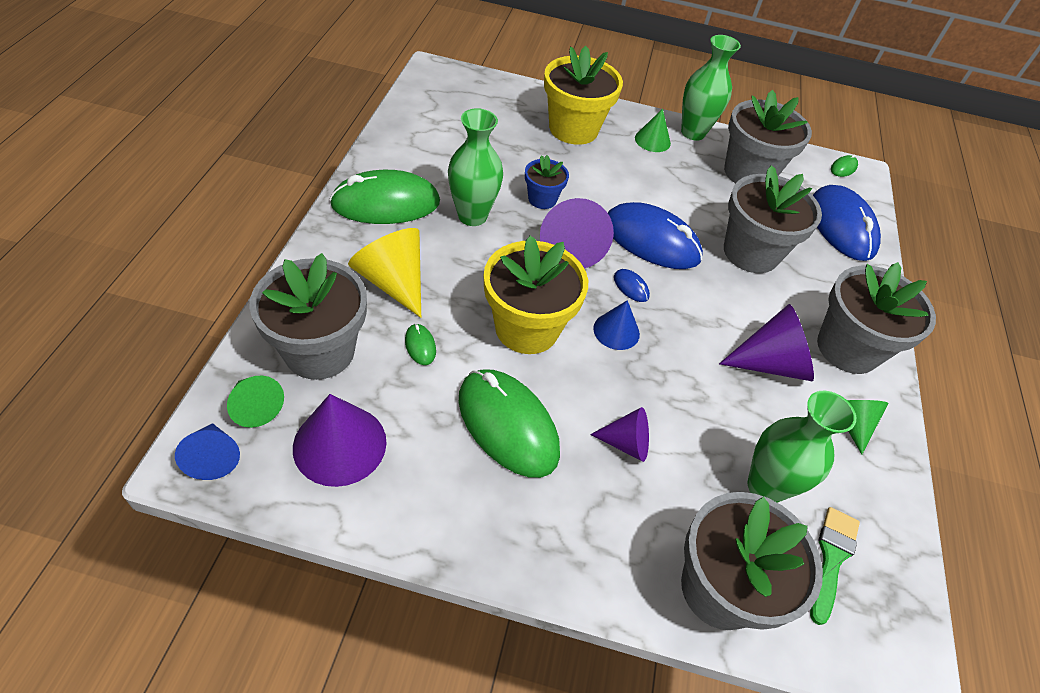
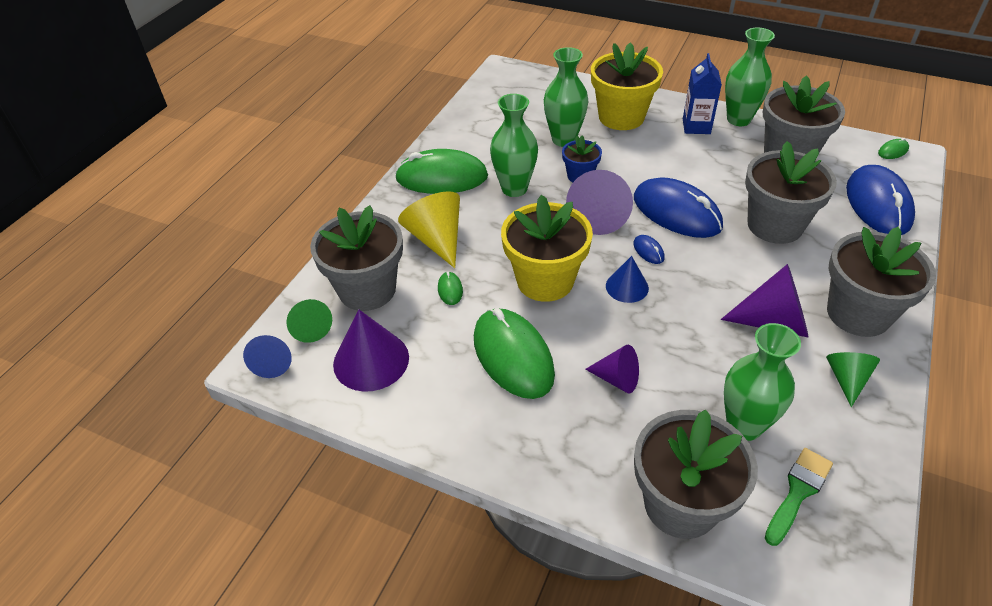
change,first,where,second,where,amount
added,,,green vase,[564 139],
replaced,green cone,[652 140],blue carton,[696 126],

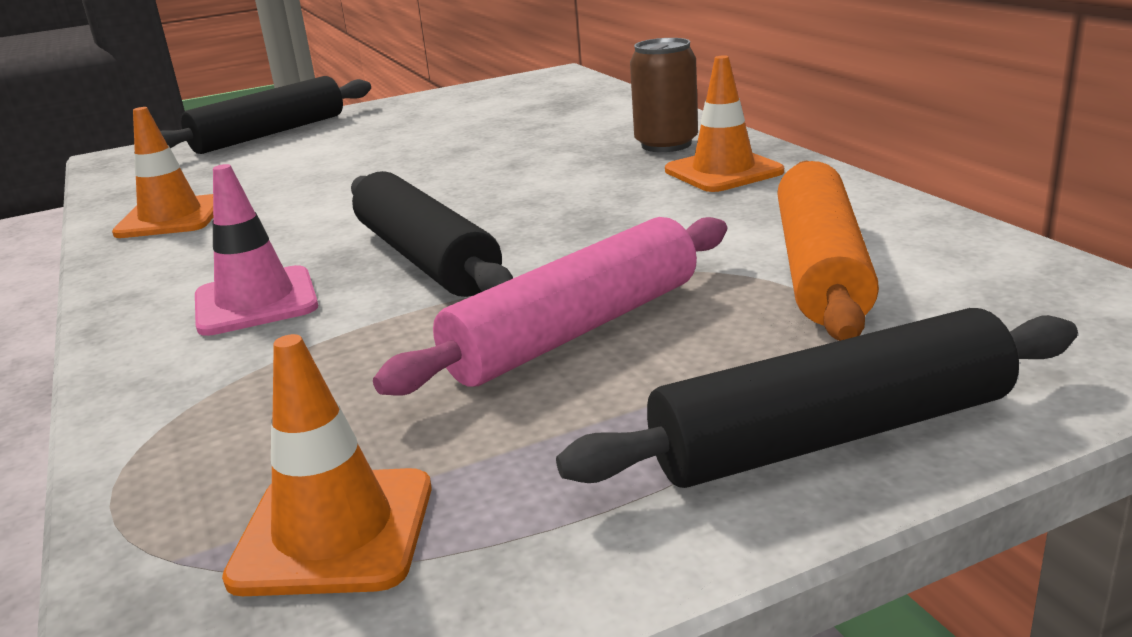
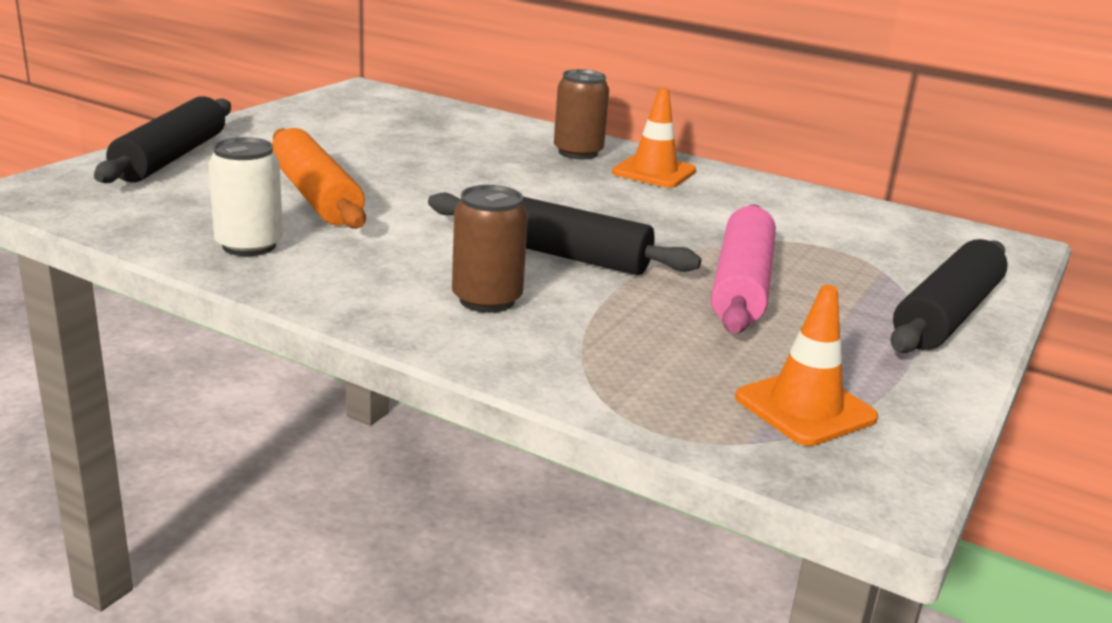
change,first,where,second,where,amount
replaced,orange traffic cone,[171 218],white can,[249 245],
moved,orange rolling pin,[820 268],,[315 195],
replaced,pink traffic cone,[256 302],brown can,[487 300],

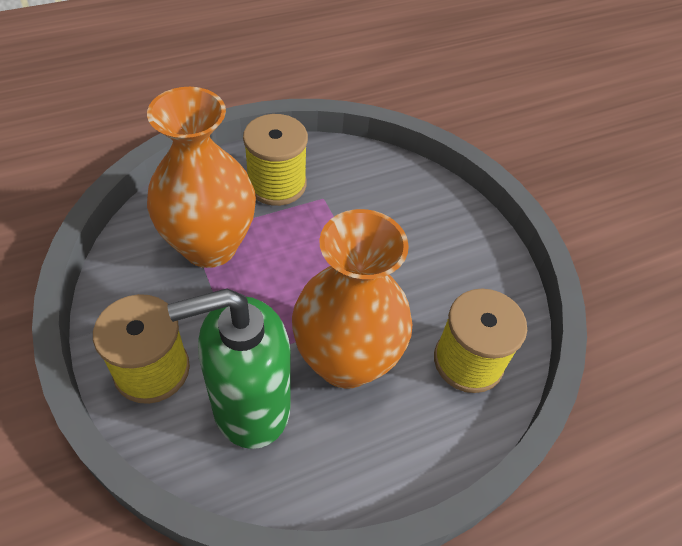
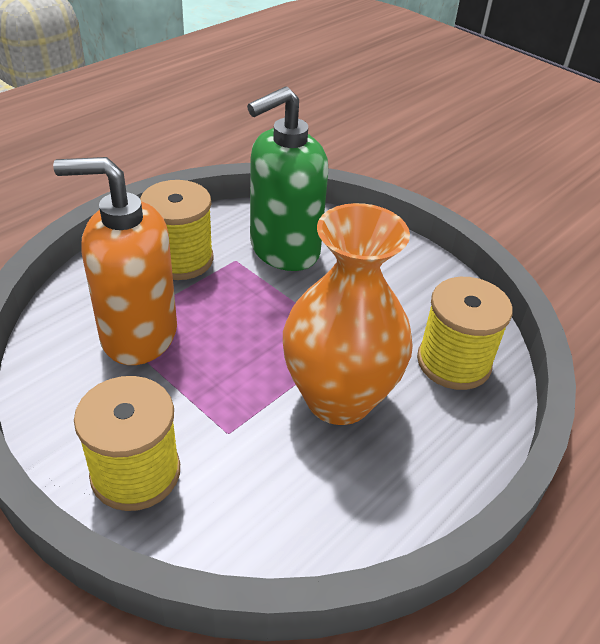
change,first,where,second,where,amount
replaced,orange vase,[210 246],orange soap dispenser,[138 334],
moved,green soap dispenser,[250 406],,[284 250],

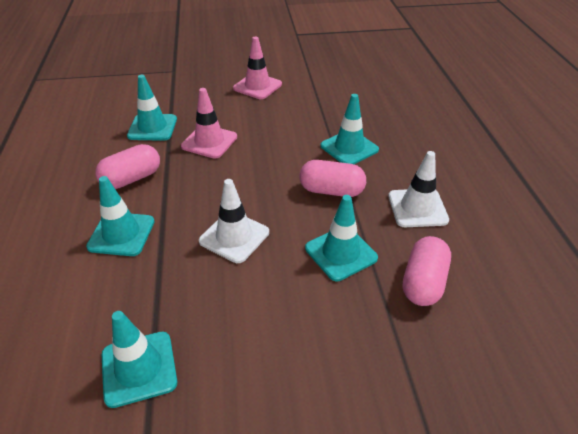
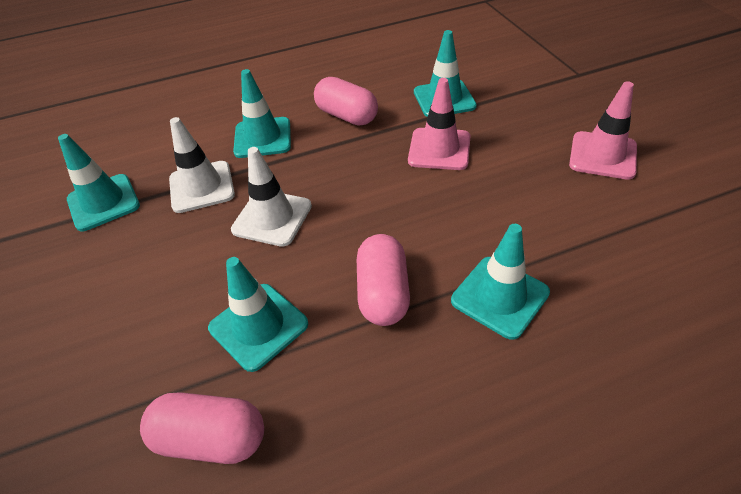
change,first,where,second,where,amount
moved,white traffic cone,[417 208],,[202 187],

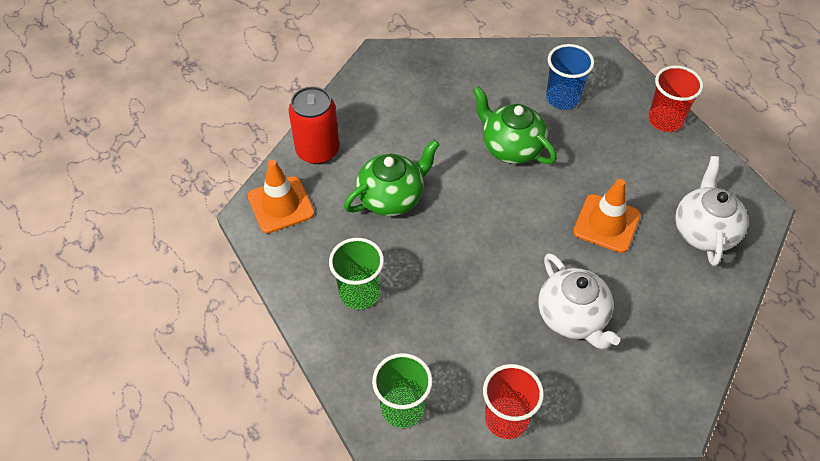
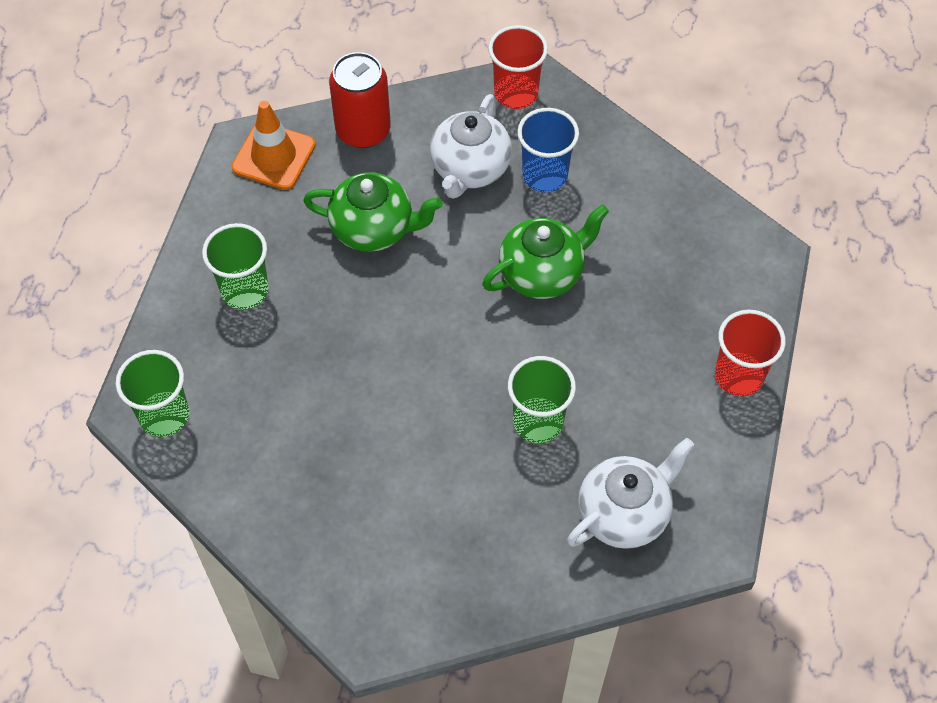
change,first,where,second,where,amount
moved,white teapot,[573 317],,[470 169],
turned,green teapot,[511 147],,[542 273],60 degrees clockwise
moved,red cup,[506 419],,[516 93],
replaced,orange traffic cone,[606 223],green cup,[538 422],
moved,blue cup,[562 98],,[544 175],

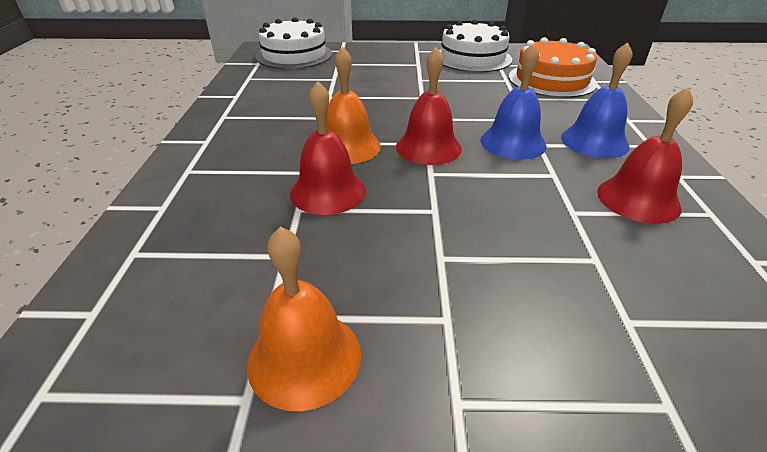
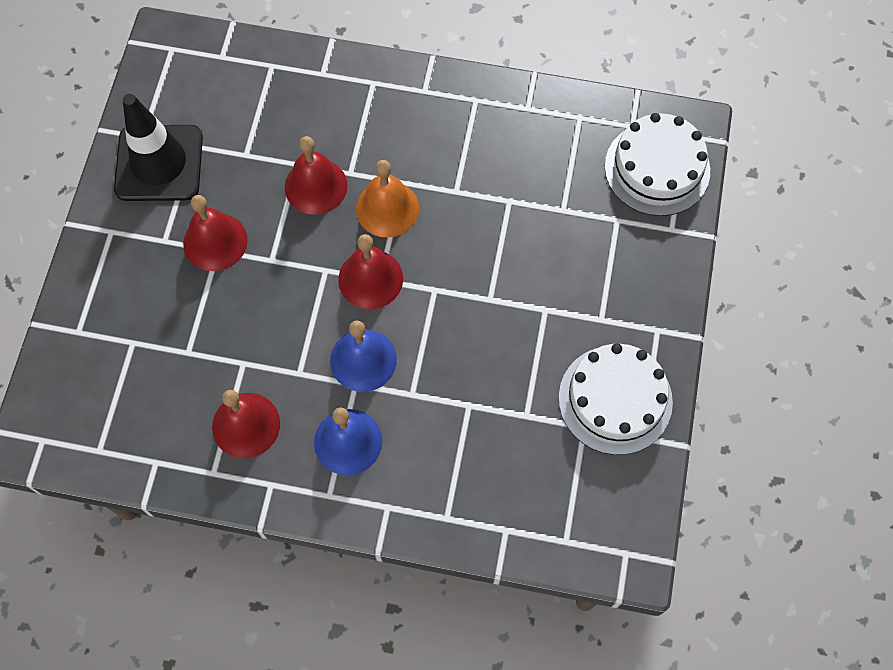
change,first,where,second,where,amount
replaced,orange bell,[304 357],black traffic cone,[159 163],
added,,,red bell,[215 241],
removed,orange cake,[551 80],,,

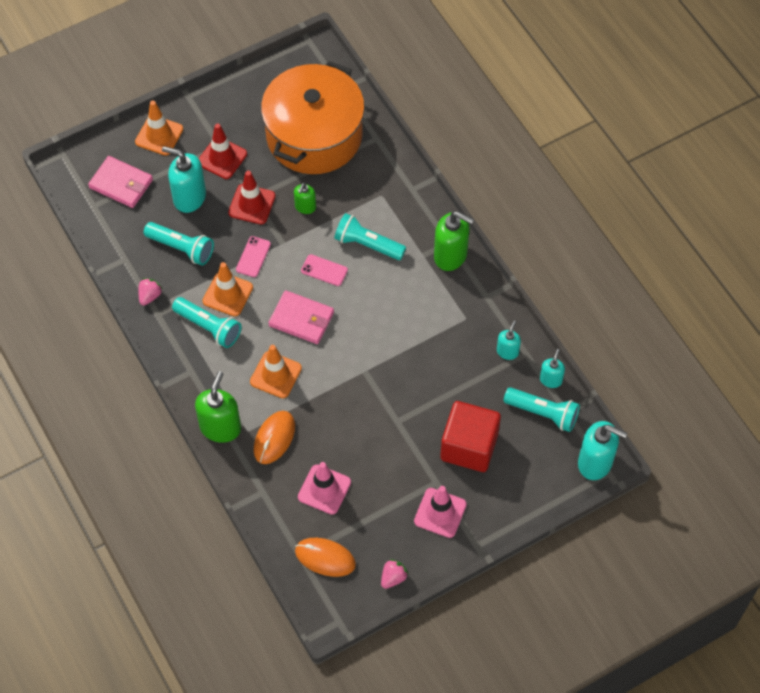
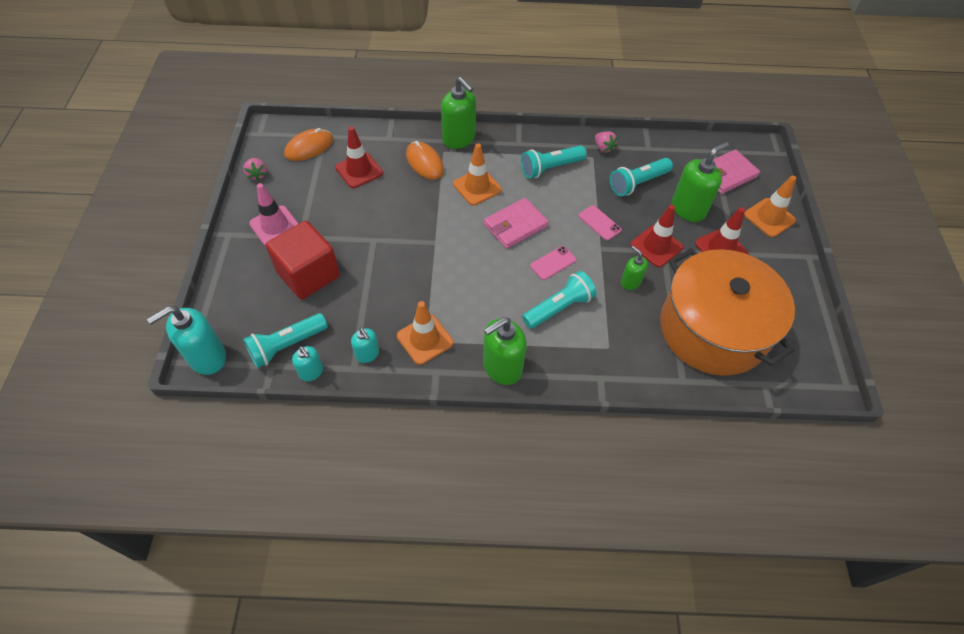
change,first,where,second,where,amount
recoloured,pink traffic cone,[324 489],red traffic cone,[359 170],
moved,orange traffic cone,[227 294],,[425 339],
recoloured,turquoise soap dispenser,[189 197],green soap dispenser,[688 209],

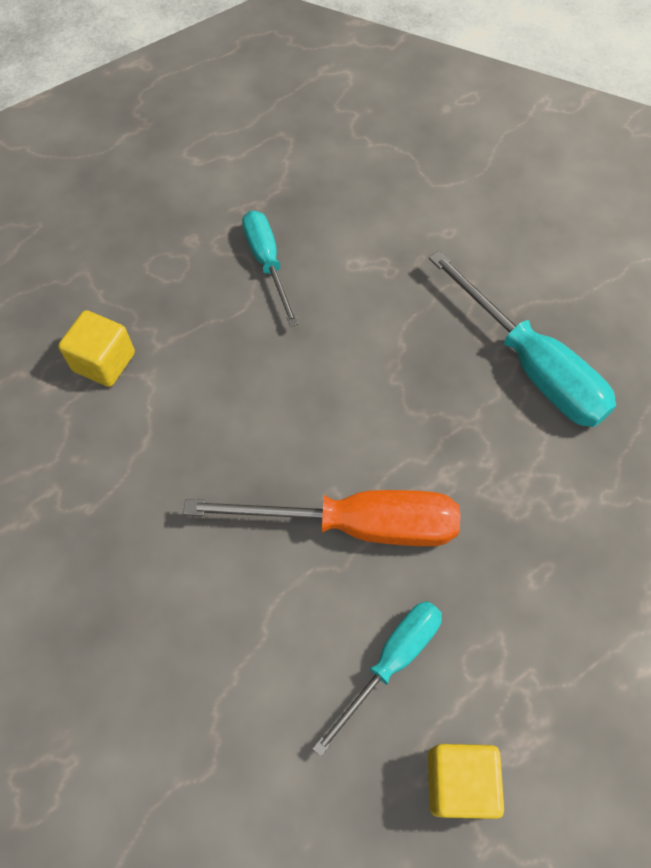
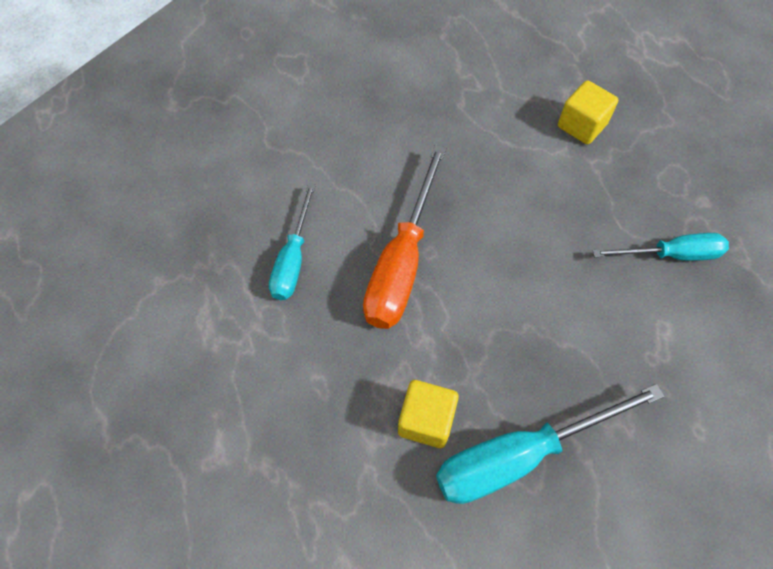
change,first,where,second,where,amount
turned,turquoise screwdriver,[391 662],,[293 259],45 degrees clockwise
moved,yellow cube,[459 782],,[426 420],

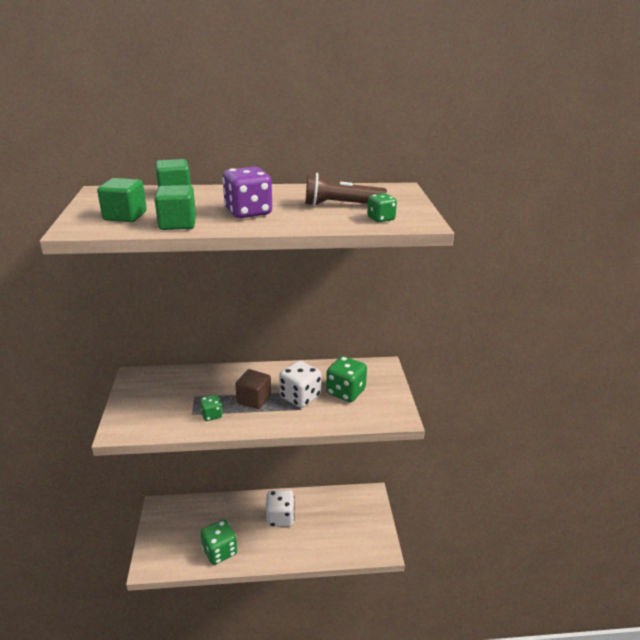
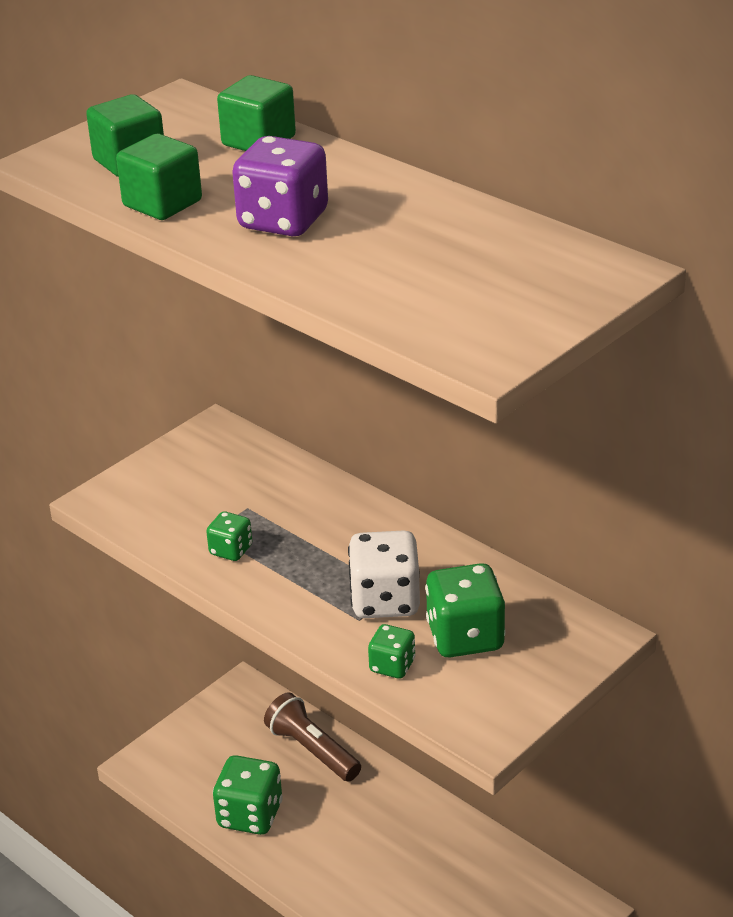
change,first,where,second,where,amount
moved,brown flashlight,[341 205],,[312 750],
moved,green dice,[381 219],,[392 666],
removed,brown cube,[254 399],,,
removed,white dice,[280 517],,,

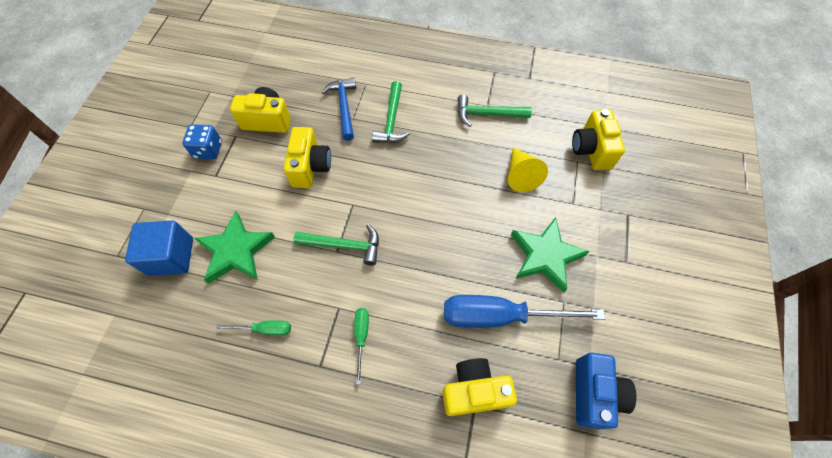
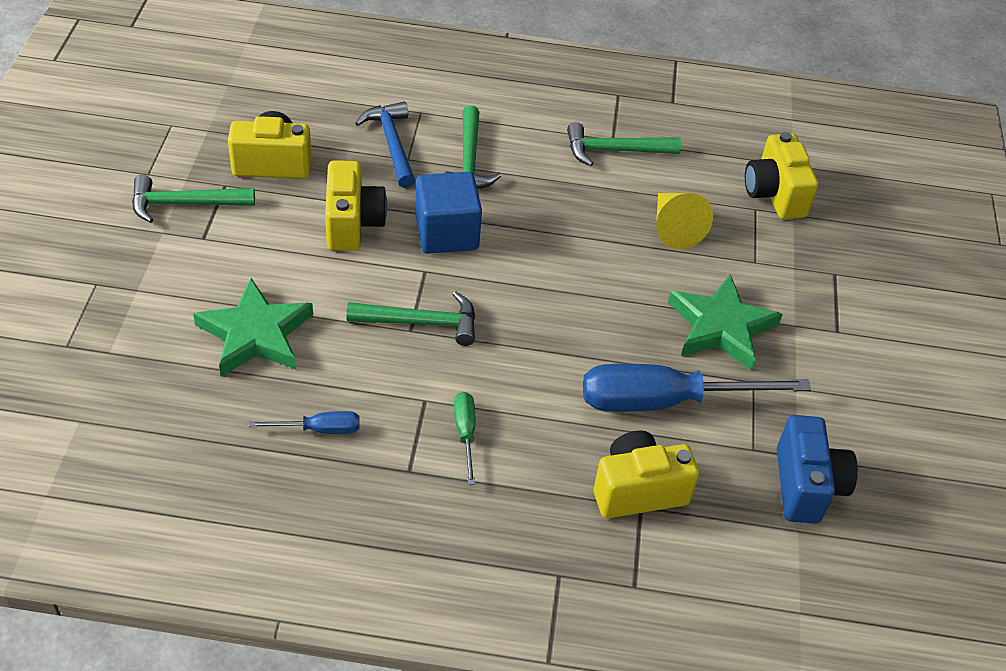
change,first,where,second,where,amount
replaced,blue dice,[208 150],green hammer,[185 204],
recoloured,green screwdriver,[265 329],blue screwdriver,[319 429],
moved,blue cube,[171 256],,[447 233],

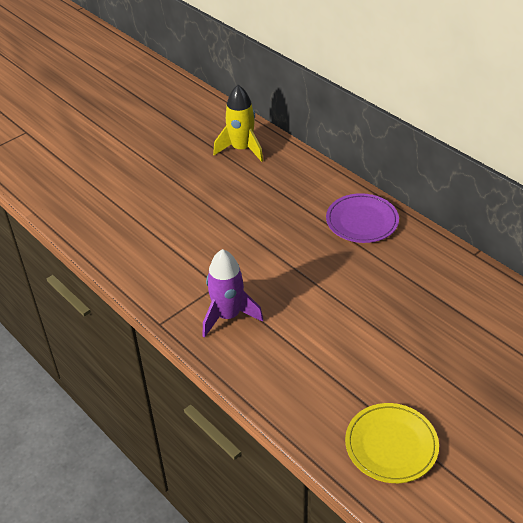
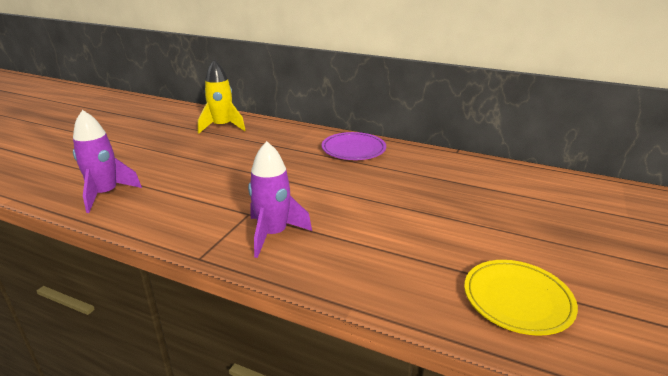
change,first,where,second,where,amount
added,,,purple rocket,[105 194],

